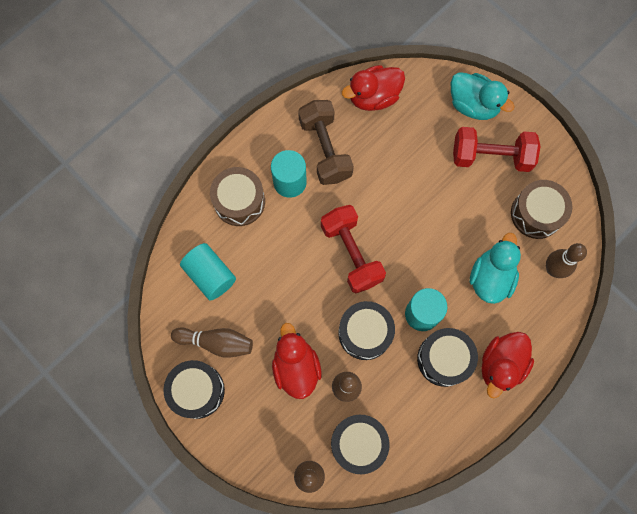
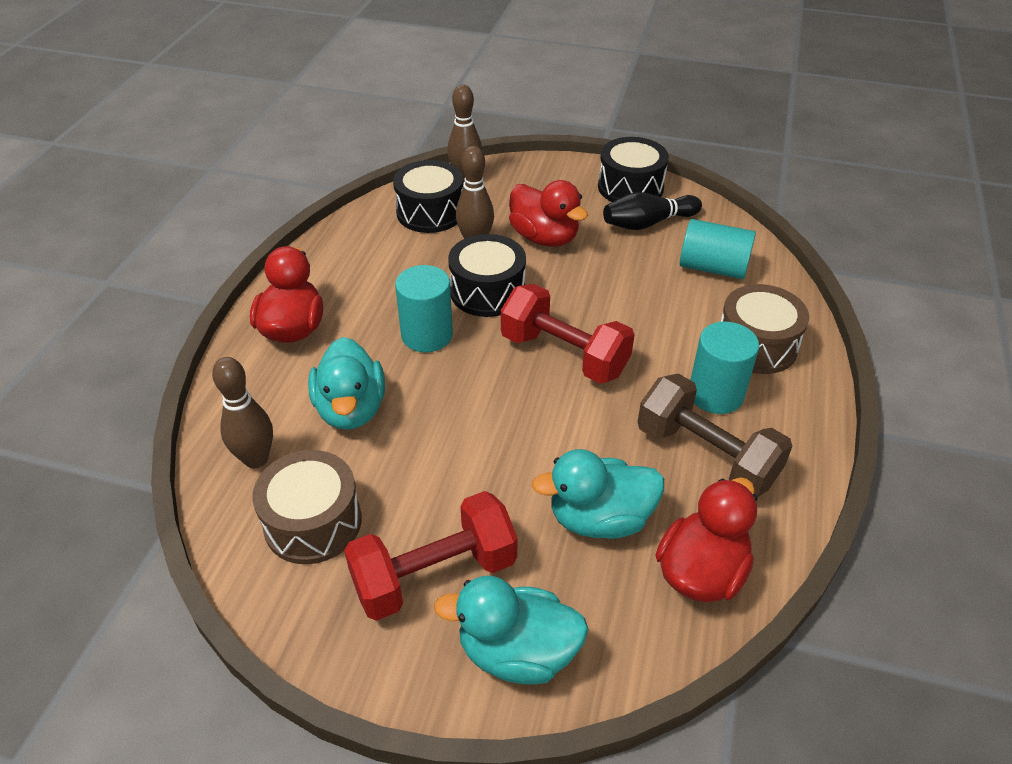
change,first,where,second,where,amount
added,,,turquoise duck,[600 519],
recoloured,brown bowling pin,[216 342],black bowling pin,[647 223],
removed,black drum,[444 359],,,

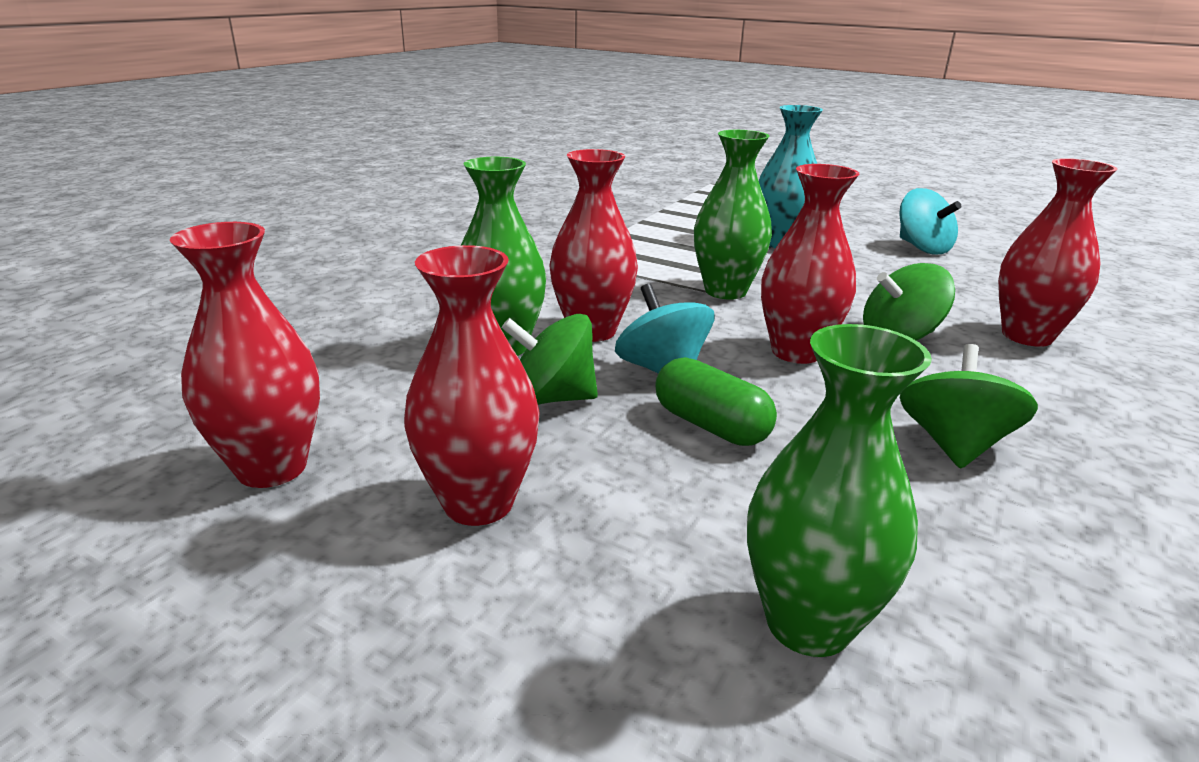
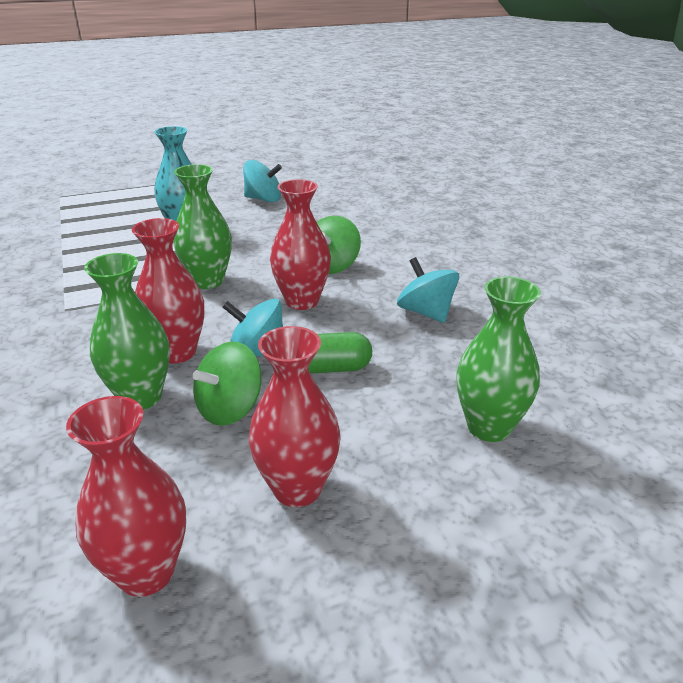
change,first,where,second,where,amount
recoloured,green spinning top,[953 444],turquoise spinning top,[426 312],
removed,red vase,[1027 336],,,

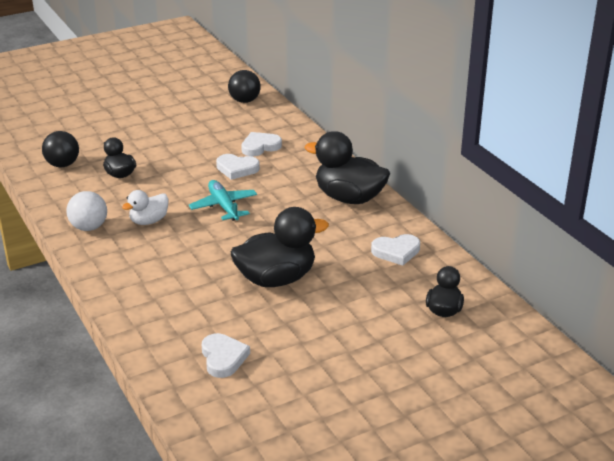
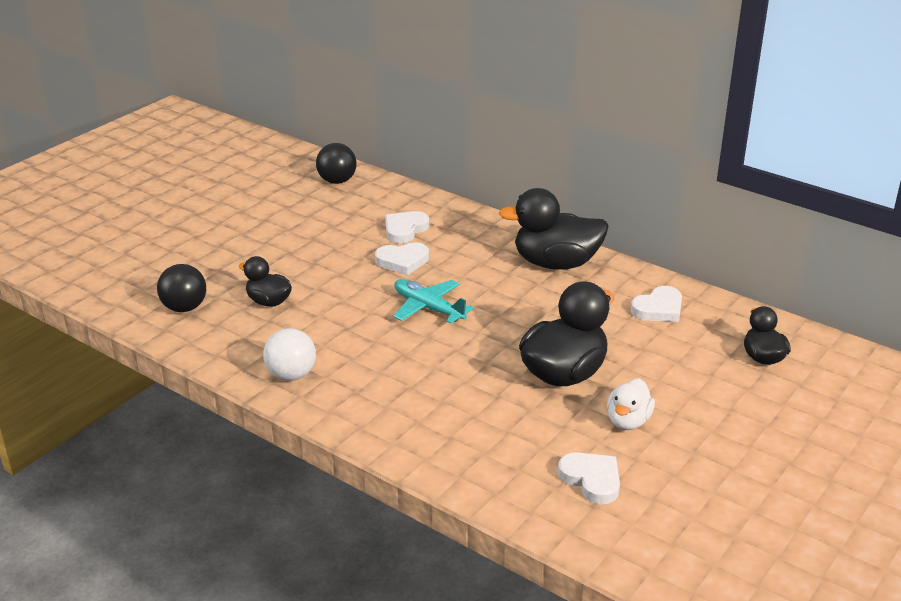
change,first,where,second,where,amount
moved,white duck,[149 221],,[628 421],

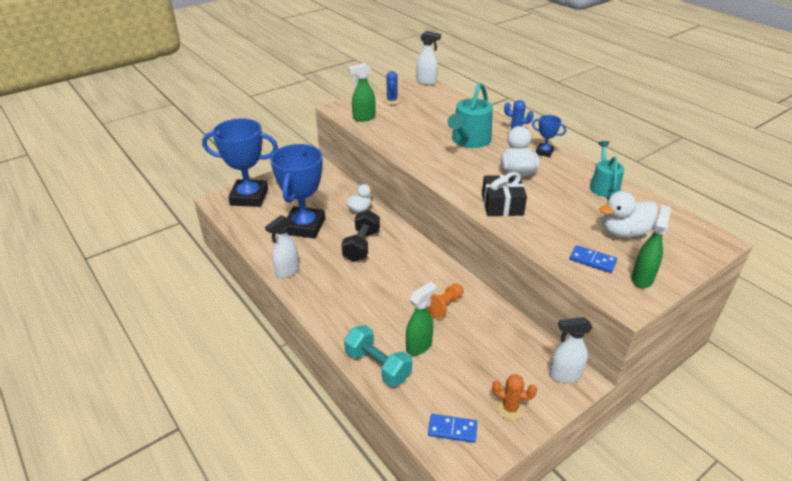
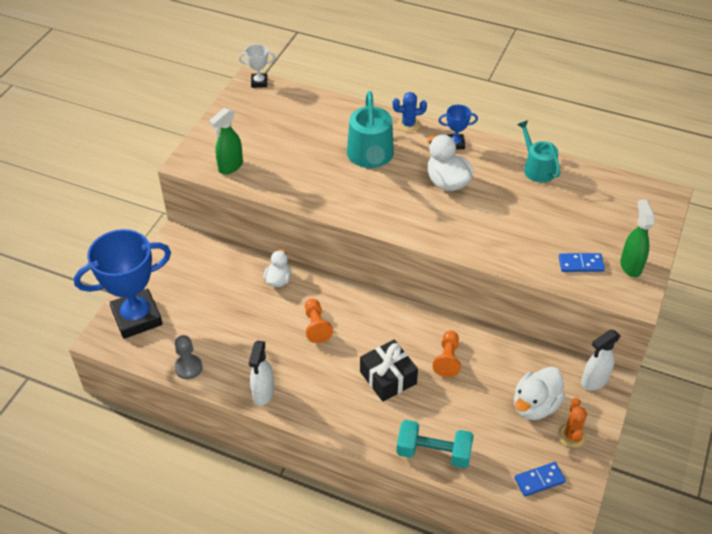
change,first,where,second,where,amount
added,,,grey pawn,[188 368],
replaced,white spray bottle,[426 82],white trophy,[259 82],
replaced,black dumbbell,[361 246],orange pawn,[316 326],
moved,black gift,[502 205],,[388 377],
moved,white duck,[623 232],,[535 406],
turned,orange cactus,[510 408],,[571 435],75 degrees counterclockwise
removed,blue trophy,[304 226],,,
removed,blue cactus,[392 101],,,
removed,green spray bottle,[419 346],,,

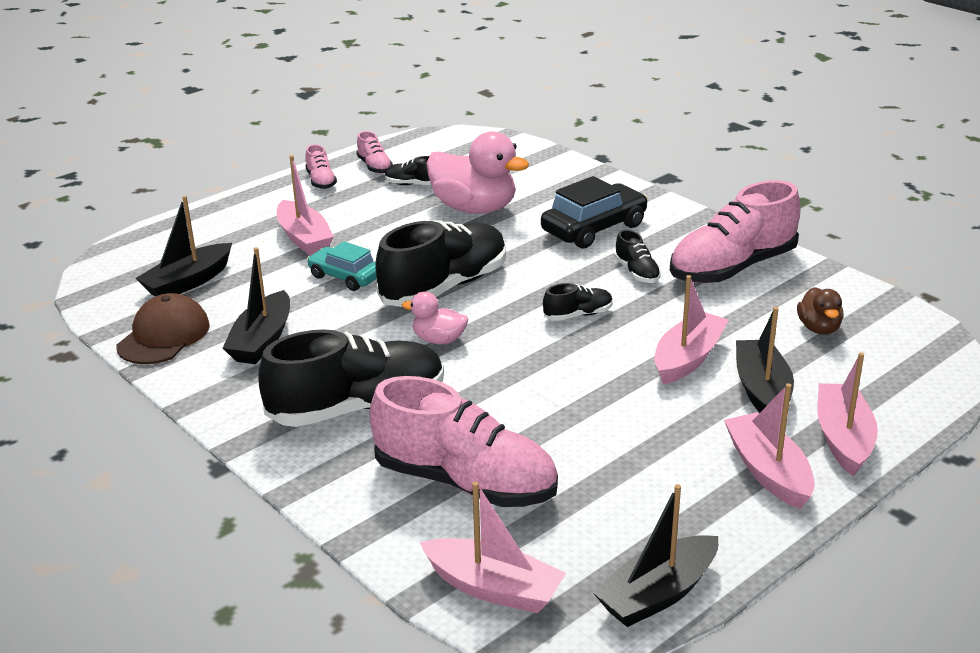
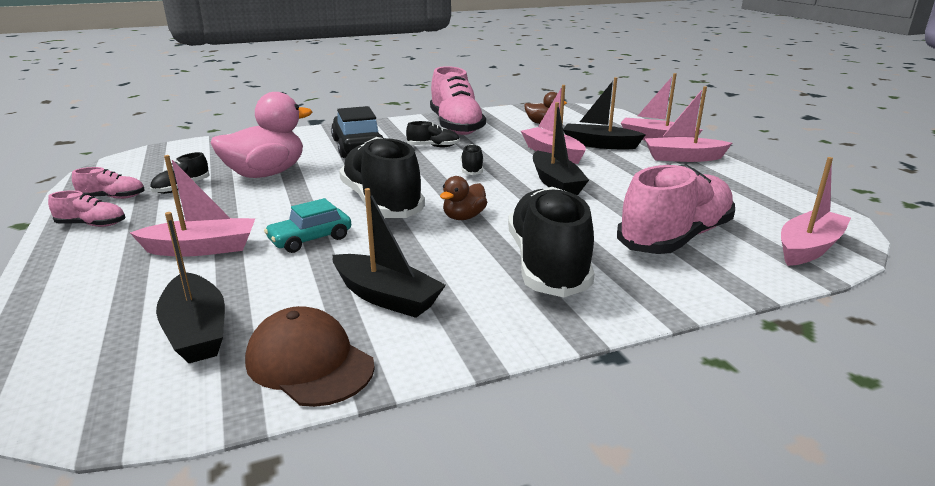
change,first,where,second,where,amount
recoloured,pink duck,[439 340],brown duck,[464 217],
moved,black boat,[657 594],,[556 183],

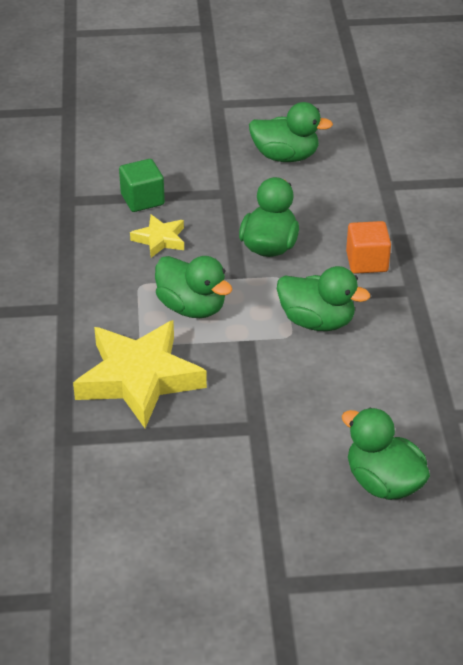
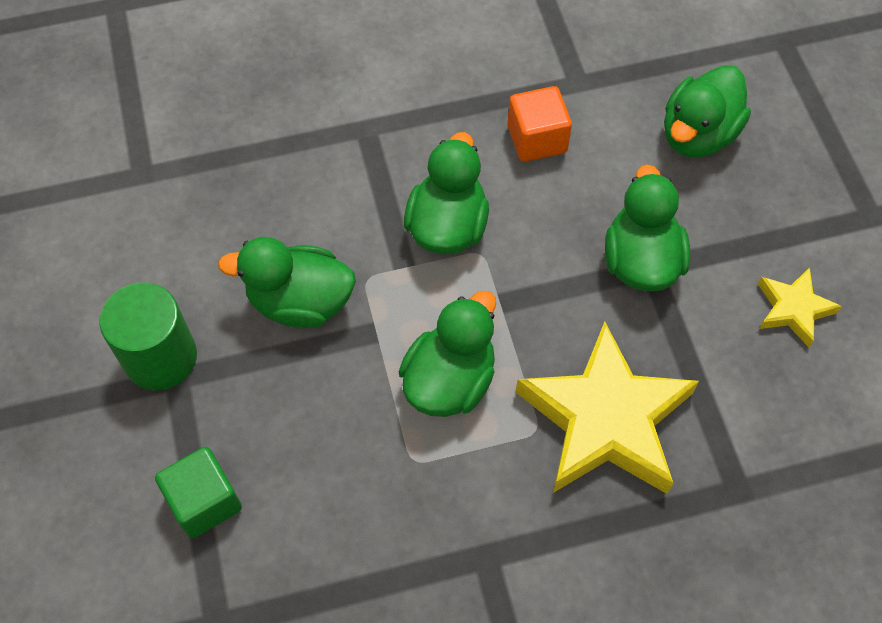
change,first,where,second,where,amount
added,,,green cylinder,[160 357],
moved,orange cube,[367 262],,[537 139],
moved,green duck,[285 156],,[640 261],
moved,yellow star,[160 239],,[793 309],

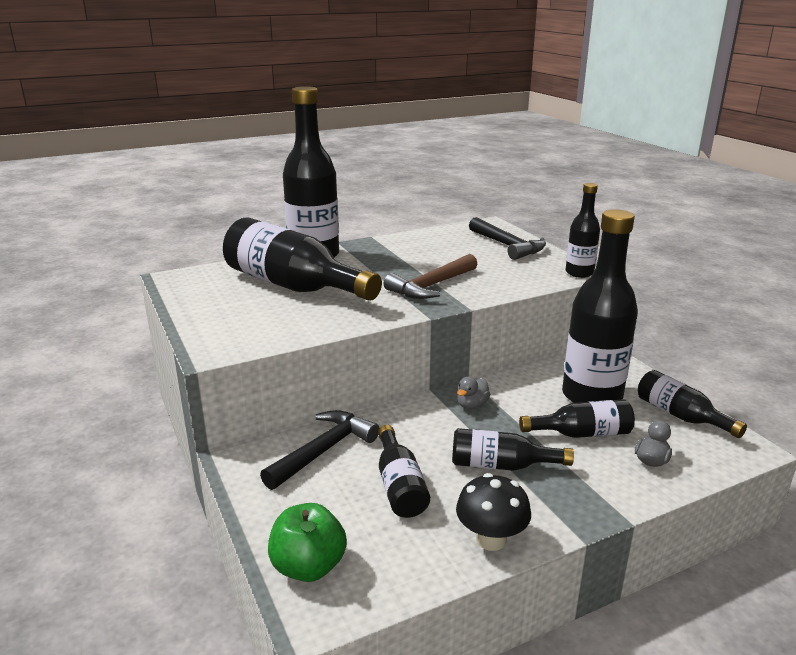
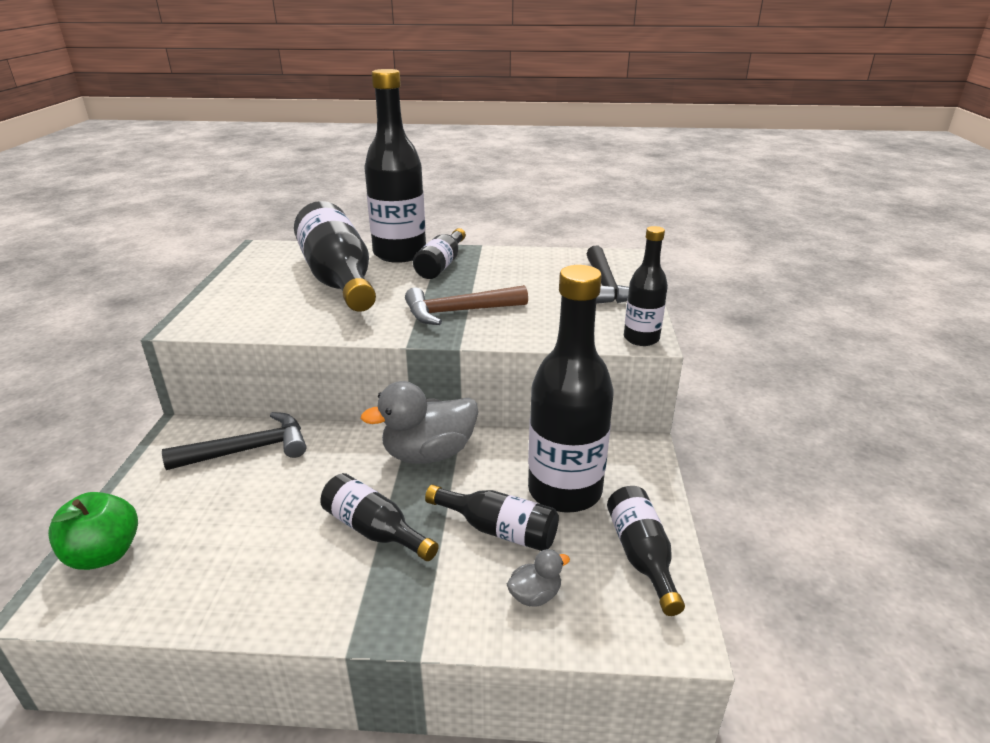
change,first,where,second,where,amount
resized,grey duck,[472 405],,[429 454],x2.14
moved,black bottle,[399 485],,[441 265],
removed,black mushroom,[491 539],,,

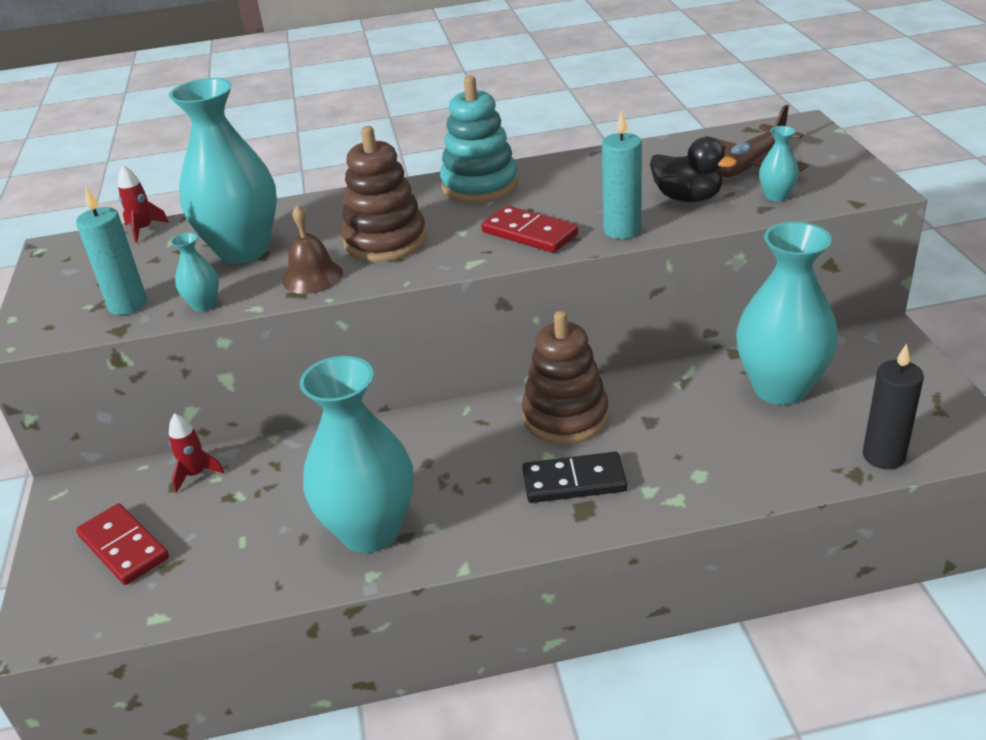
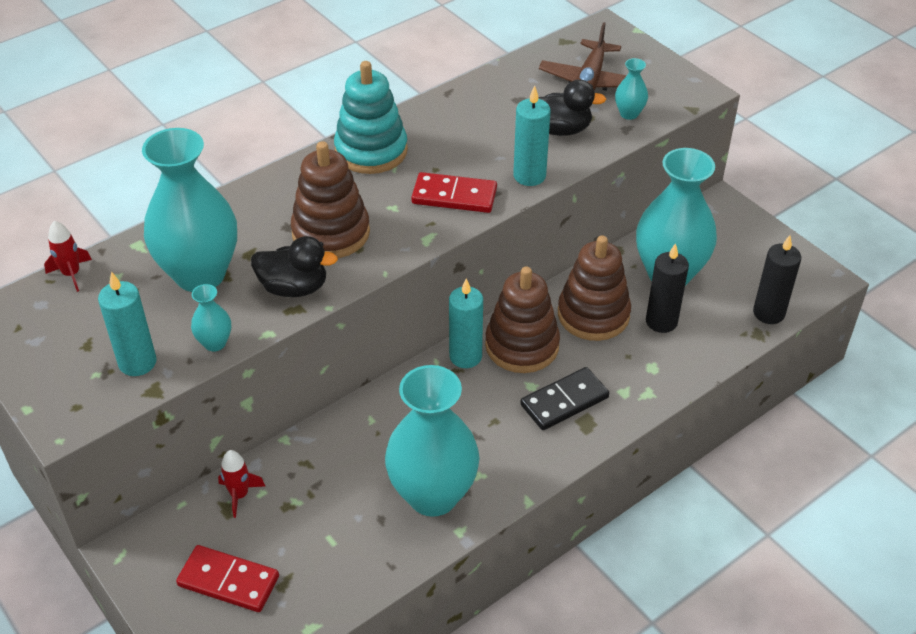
change,first,where,second,where,amount
replaced,brown bell,[312 277],black duck,[294 288],
added,,,turquoise candle,[465 356],
added,,,brown stacking toy,[593 314],
added,,,black candle,[661 321],

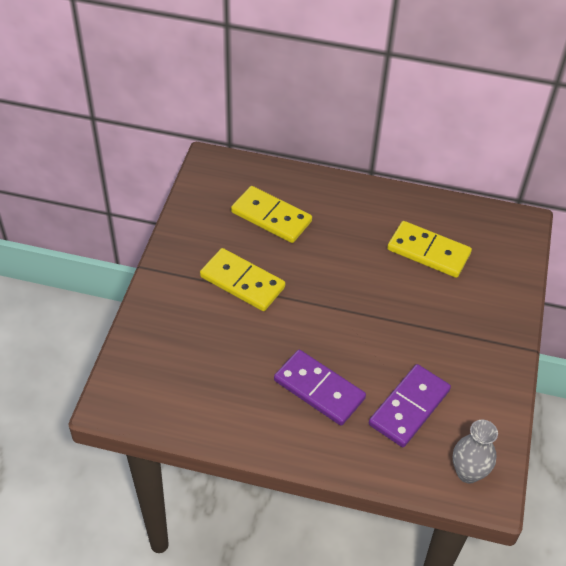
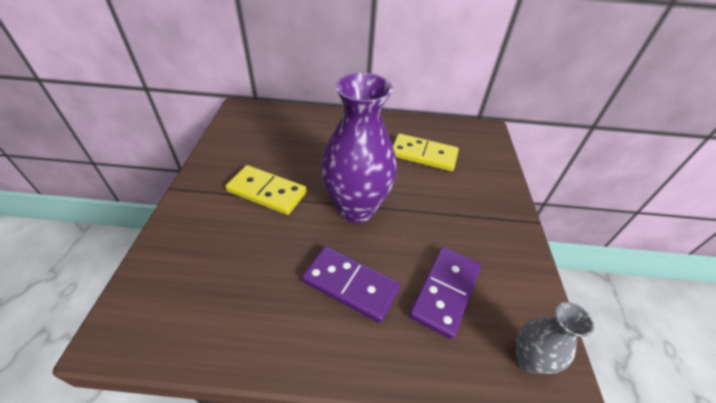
change,first,where,second,where,amount
added,,,purple vase,[356 208],
removed,yellow domino,[271 217],,,

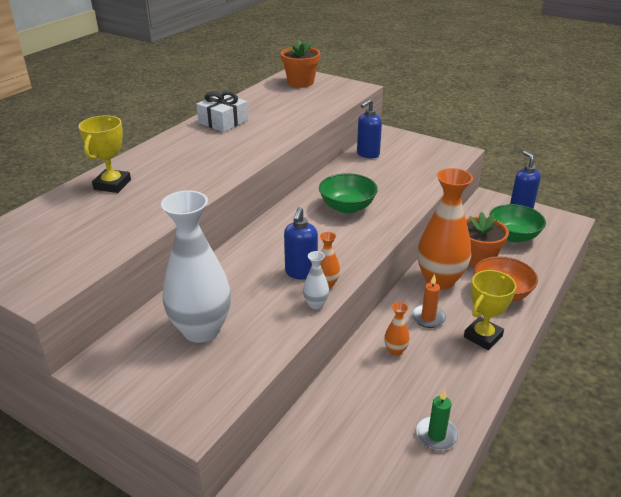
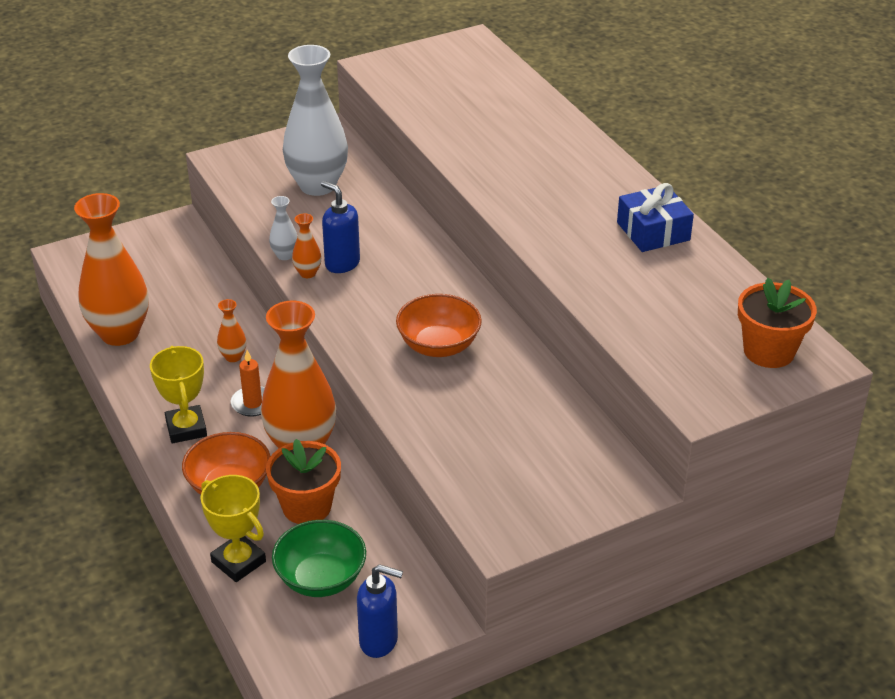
change,first,where,second,where,amount
replaced,green candle,[436 435],orange vase,[120 333],
moved,yellow trophy,[112 185],,[238 562],
recoloured,green bowl,[347 207],orange bowl,[438 345],
recoloured,white gift,[223 122],blue gift,[653 231],
removed,blue soap dispenser,[367 154],,,

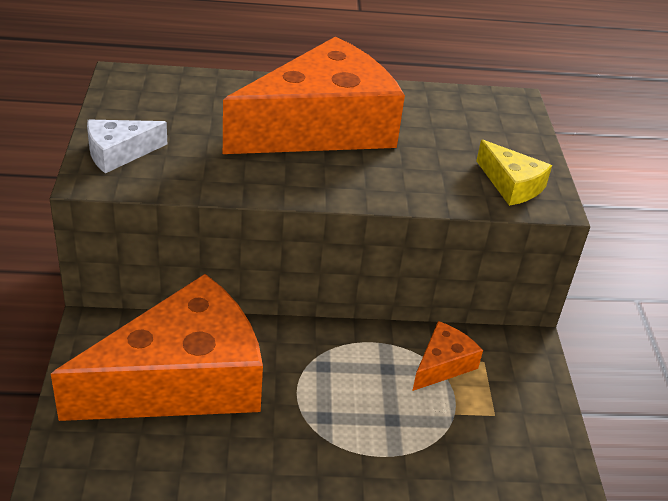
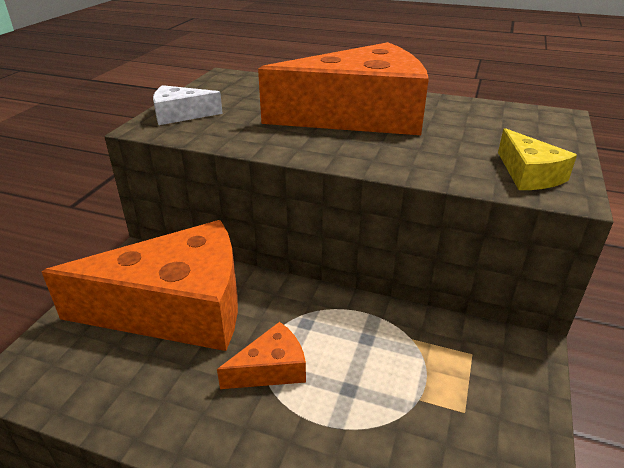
change,first,where,second,where,amount
moved,orange cheese,[442 364],,[271 369],

